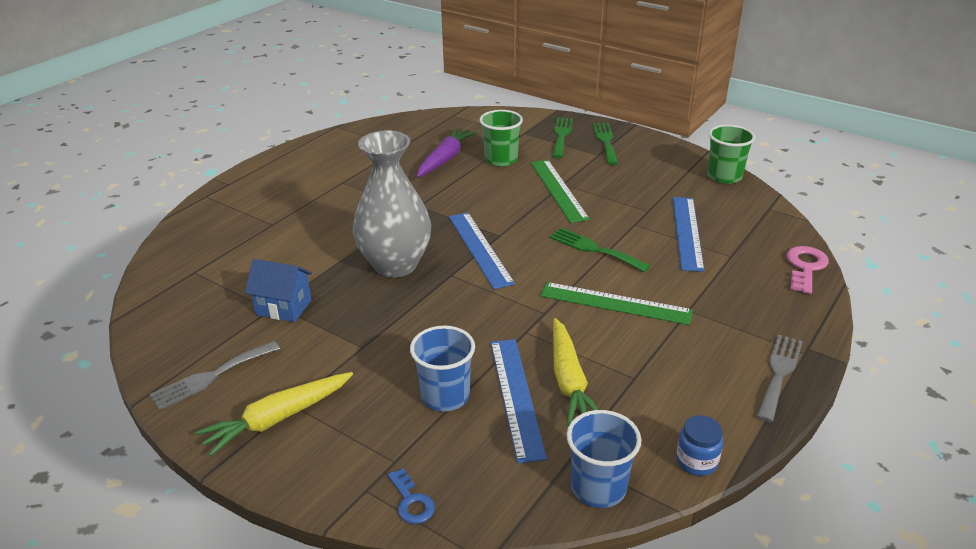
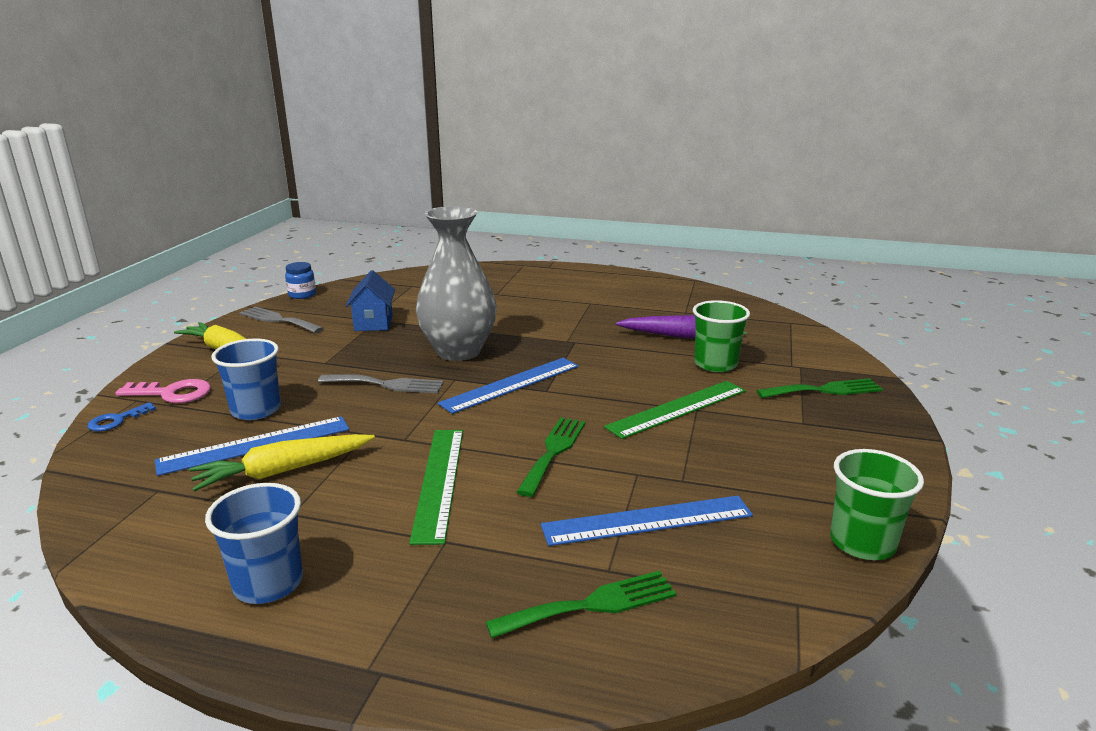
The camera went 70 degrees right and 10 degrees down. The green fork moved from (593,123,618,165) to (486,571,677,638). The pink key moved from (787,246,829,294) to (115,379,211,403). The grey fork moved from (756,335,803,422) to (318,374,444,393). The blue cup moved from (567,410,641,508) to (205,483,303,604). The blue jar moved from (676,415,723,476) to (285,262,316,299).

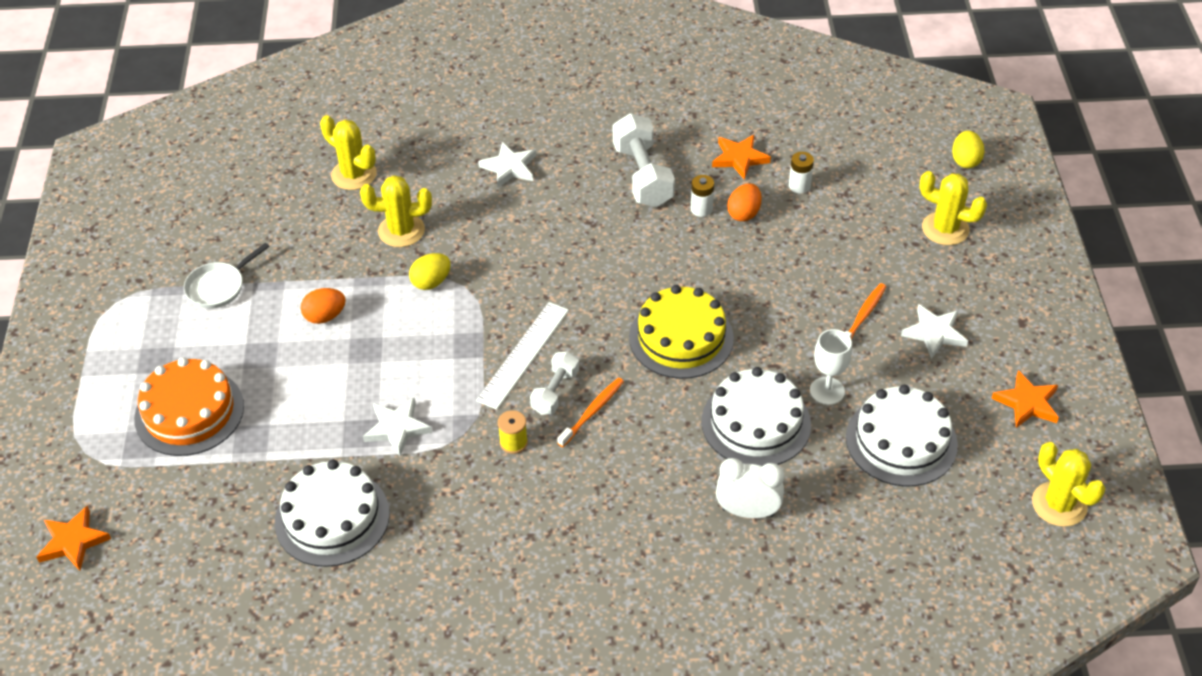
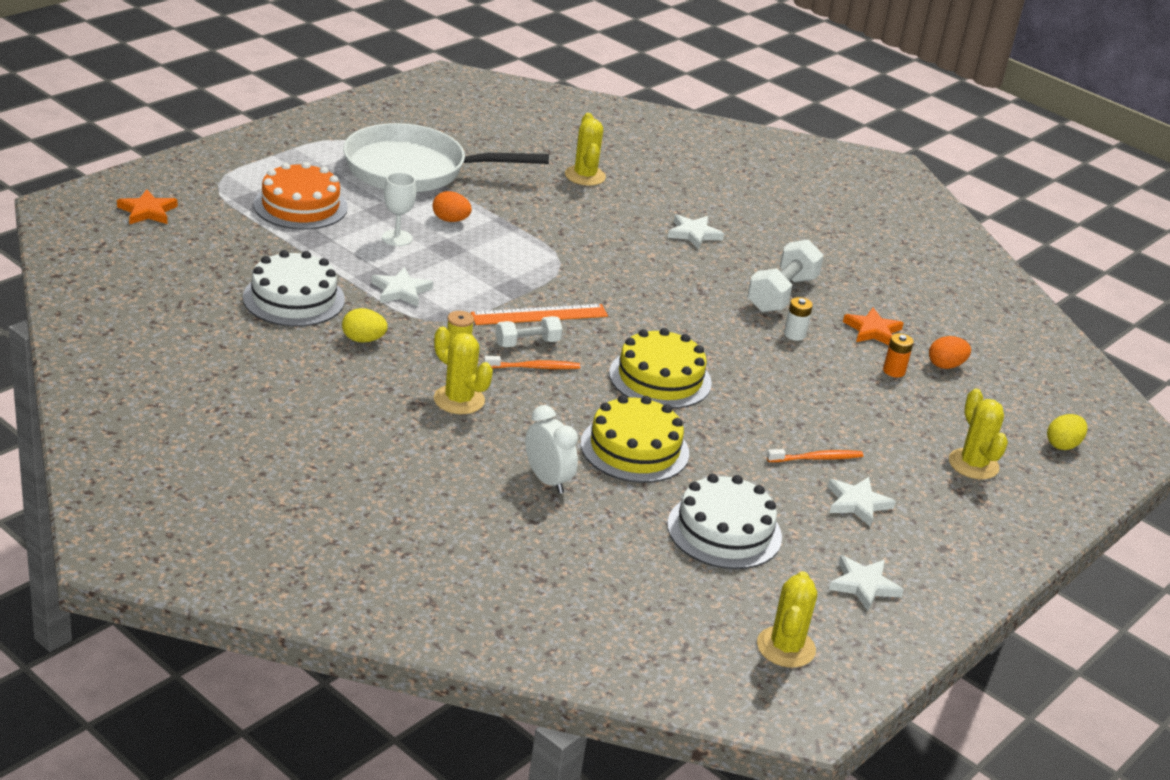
The camera went 40 degrees right and 15 degrees down. The white battery at (789,152,814,193) became the orange battery at (883,333,914,377). The yellow cactus moved from (360,175,432,247) to (434,327,493,414). The orange egg moved from (727,183,762,221) to (929,336,971,369). The white pan at (184,243,270,309) changed to 2.39 times the size. The yellow egg moved from (409,253,451,290) to (342,308,388,343). The white ruler at (476,302,569,410) became the orange ruler at (471,304,608,325). The white goblet moved from (810,329,852,405) to (382,172,416,246). The white cake at (701,367,811,466) became the yellow cake at (581,395,689,483). The orange star at (991,370,1059,428) became the white star at (829,555,904,611).

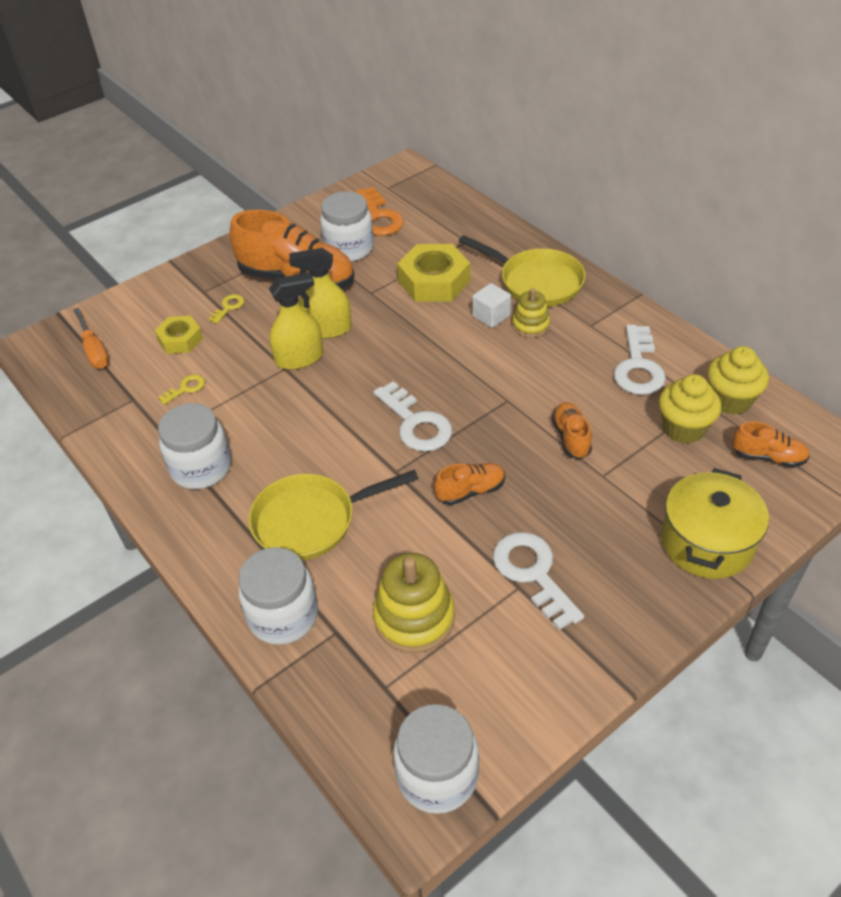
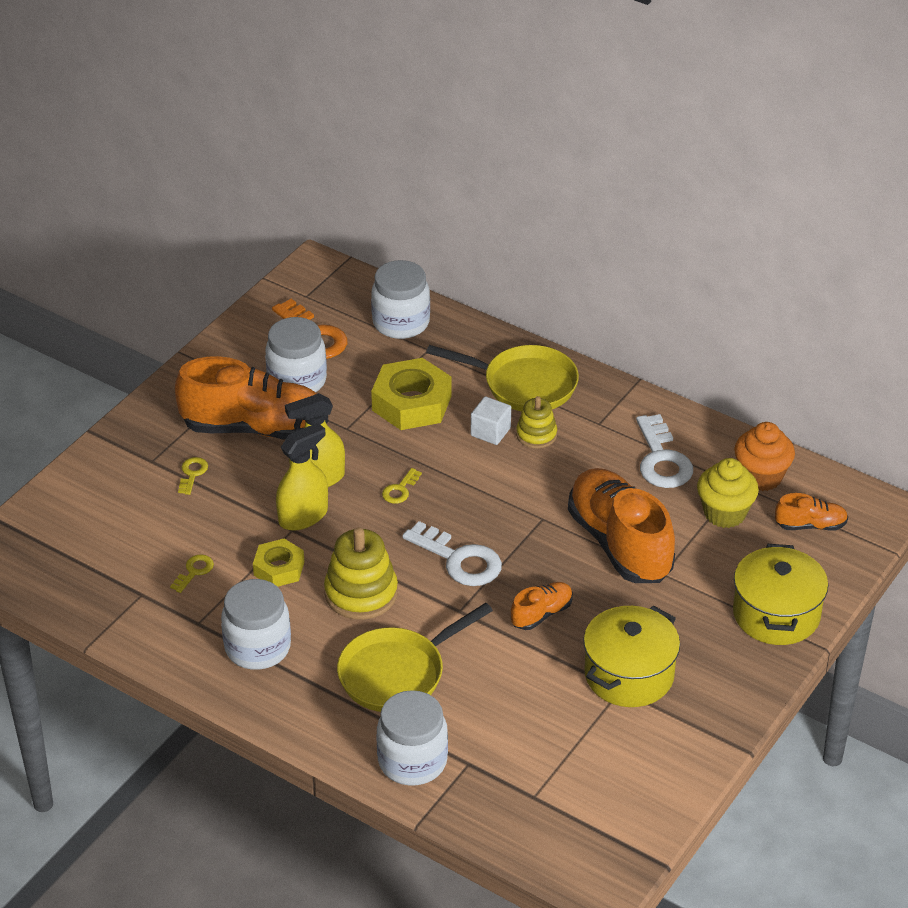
The camera went 20 degrees left and 5 degrees down. The orange screwdriver at (73,308,109,368) disappeared. The yellow nut moved from (155,316,203,354) to (253,539,304,587). The yellow cupcake at (707,346,769,415) became the orange cupcake at (734,422,795,491). The orange shoe at (552,402,592,459) changed to 2.14 times the size. The white key at (493,532,584,630) was replaced by the yellow pot at (583,606,680,707). The yellow stacking toy moved from (373,553,455,653) to (324,527,398,620). The white jar moved from (393,704,479,814) to (371,260,430,339). The yellow key at (382,468,422,504) appeared.

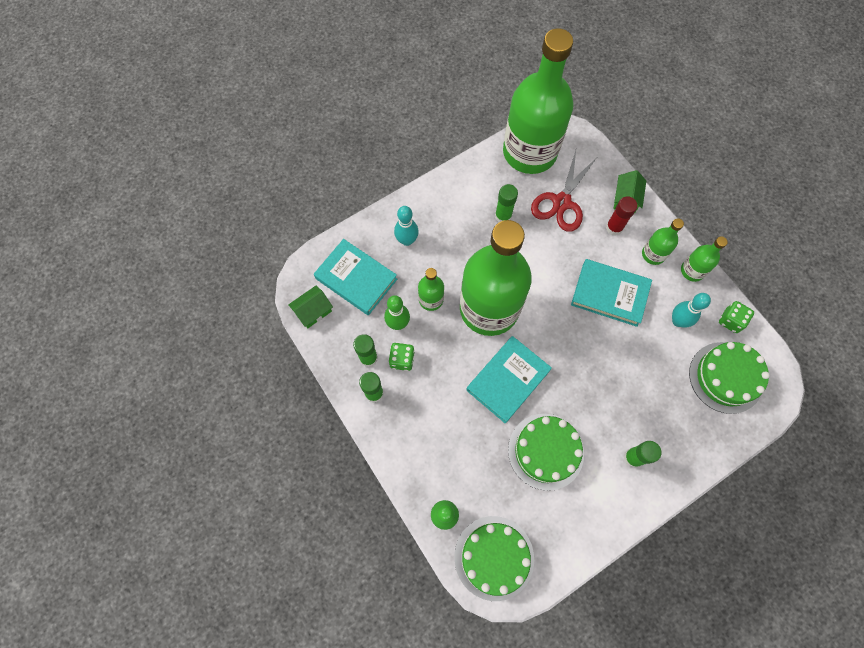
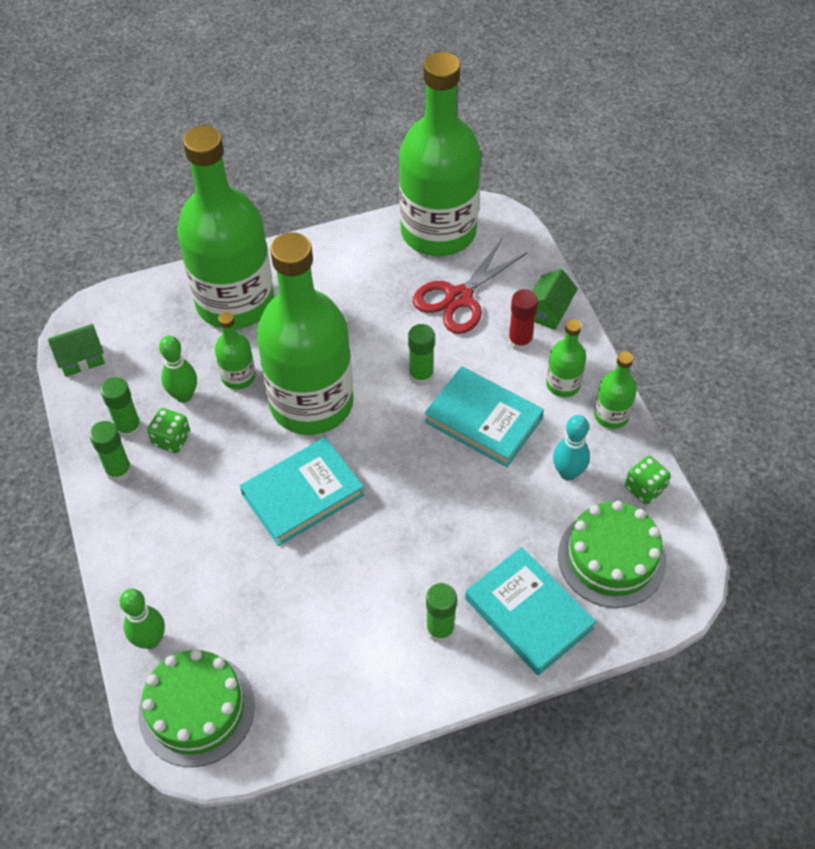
The camera went 15 degrees right and 15 degrees down. The green glue stick moved from (495,184,518,222) to (408,324,435,386). The turquoise bowling pin at (394,206,419,246) was replaced by the green bottle at (177,125,274,329). The turquoise book moved from (314,239,397,315) to (465,547,596,675). The green cake at (508,414,584,491) disappeared.

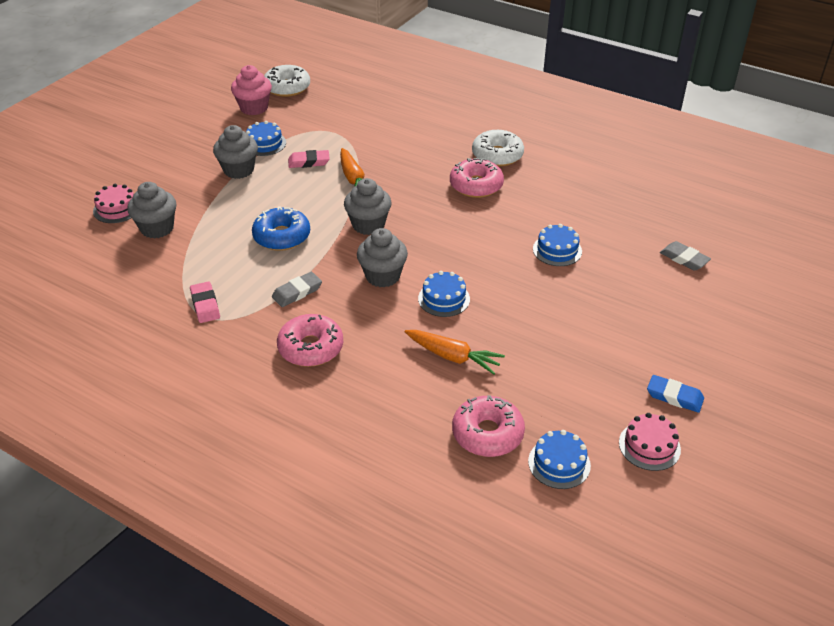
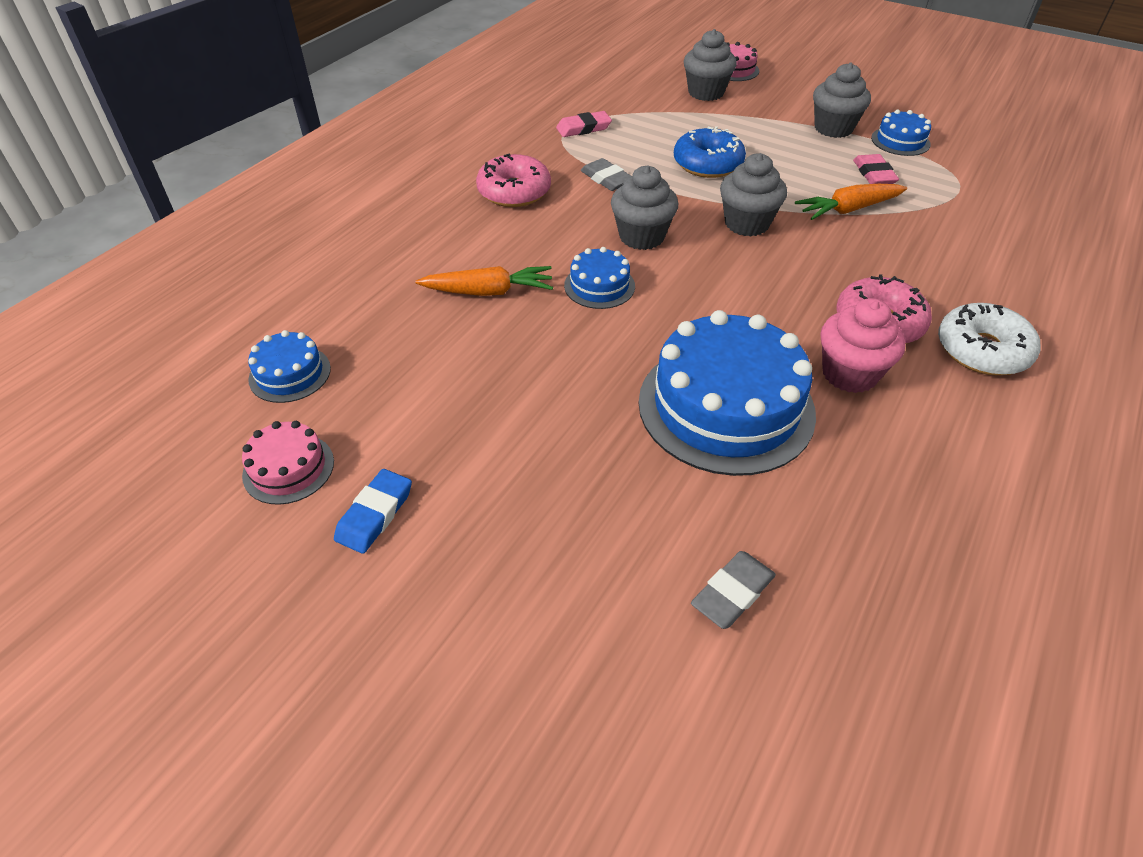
The camera went 90 degrees right and 5 degrees up. The pink cupcake moved from (231,65,272,115) to (821,298,905,393). The white donut at (264,65,310,97) disappeared. The blue cake at (533,224,582,266) changed to 2.11 times the size. The orange carrot at (404,330,505,375) turned 120 degrees counterclockwise. The pink donut at (452,395,525,457) disappeared.

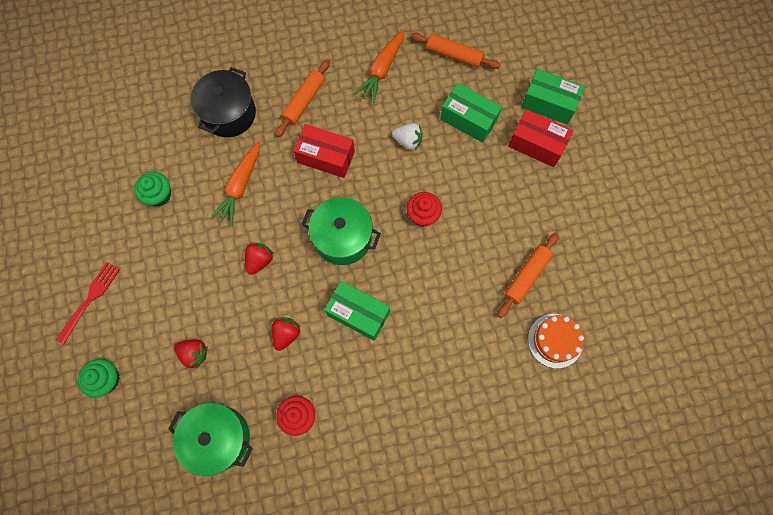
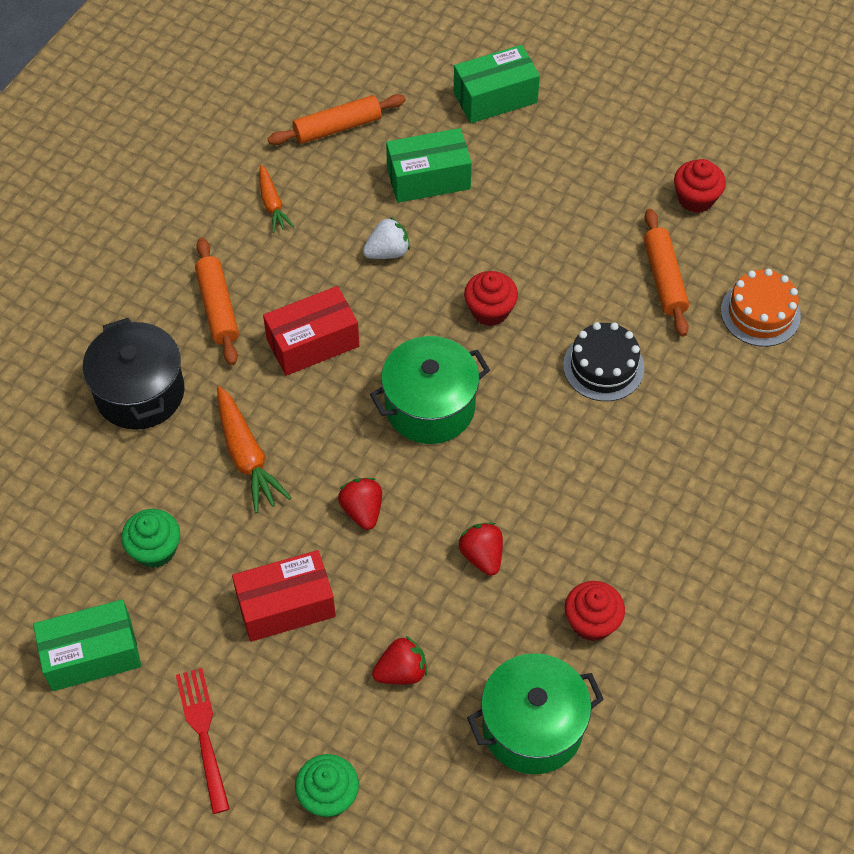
The camera went 45 degrees left and 15 degrees down. The orange carrot at (354,30,404,103) changed to 0.63 times the size. The red box moved from (508,109,573,167) to (232,550,336,642). The green box moved from (324,281,390,341) to (33,599,141,691). The red cupcake at (674,159,726,213) appeared. The black cake at (563,322,644,401) appeared.

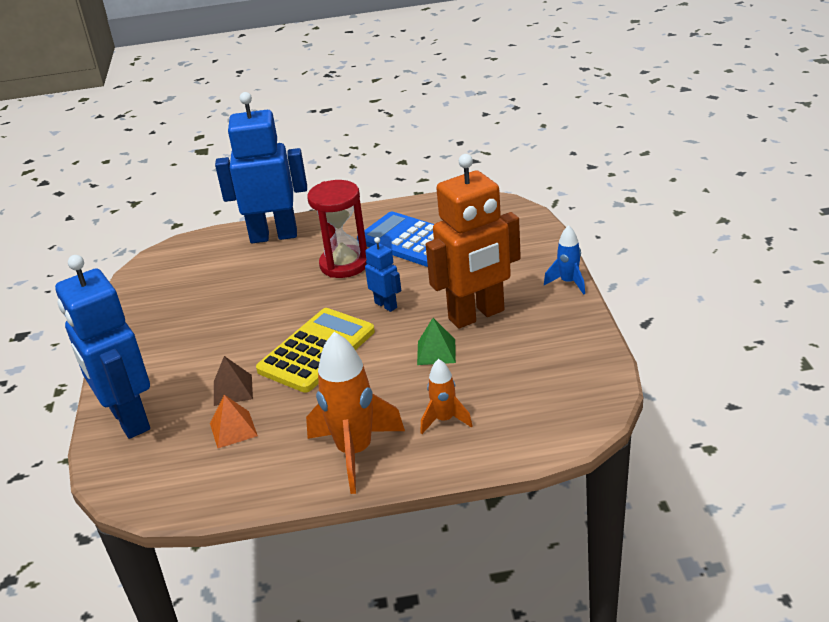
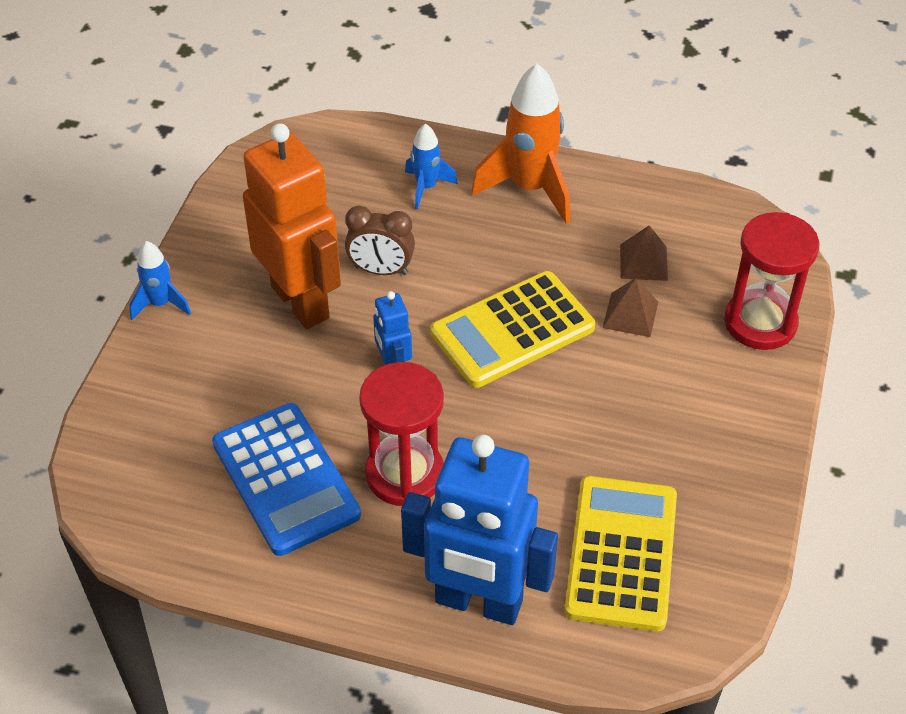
The camera went 160 degrees left and 15 degrees up. The orange robot at (426,154,521,329) turned 60 degrees clockwise. The blue robot at (55,255,150,439) was replaced by the red hourglass at (724,212,819,350). The green pyramid at (417,318,456,365) was replaced by the brown clock at (345,206,415,275). The orange rocket at (421,359,473,434) became the blue rocket at (405,123,458,209). The orange pyramid at (210,395,258,448) became the brown pyramid at (620,225,668,281). The yellow calculator at (564,476,677,632) appeared.

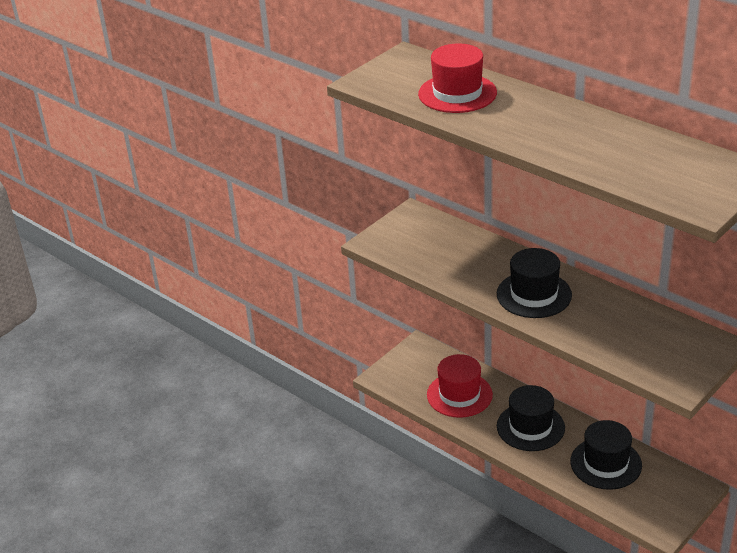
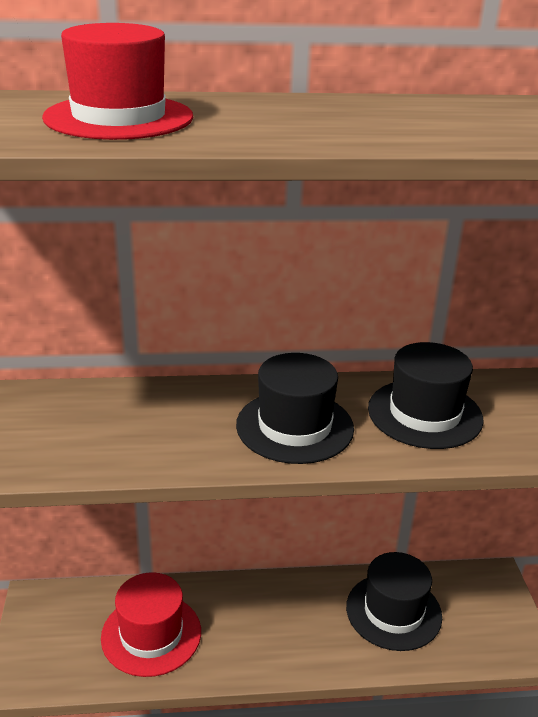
The camera went 50 degrees left and 5 degrees down. The black hat moved from (497,385,565,451) to (368,342,484,449).

